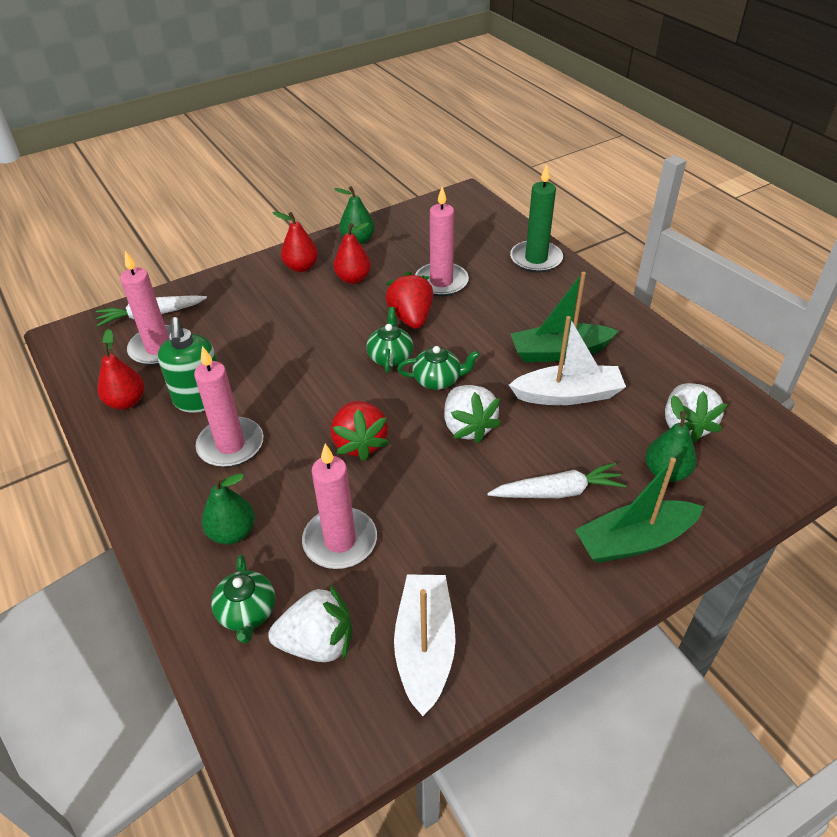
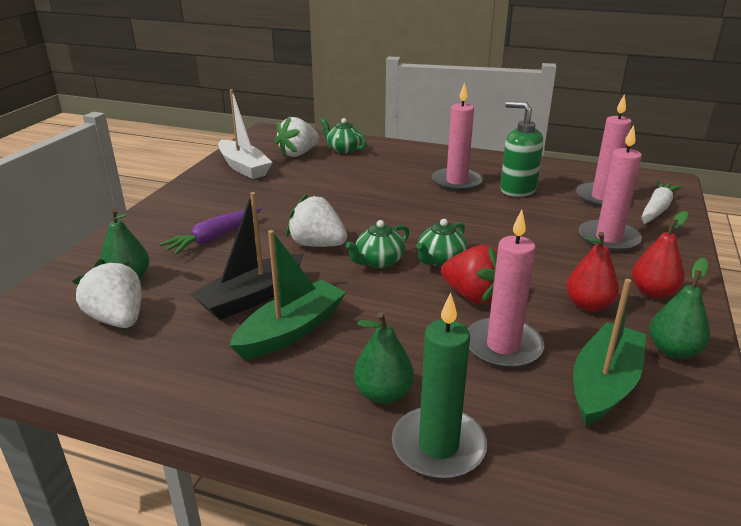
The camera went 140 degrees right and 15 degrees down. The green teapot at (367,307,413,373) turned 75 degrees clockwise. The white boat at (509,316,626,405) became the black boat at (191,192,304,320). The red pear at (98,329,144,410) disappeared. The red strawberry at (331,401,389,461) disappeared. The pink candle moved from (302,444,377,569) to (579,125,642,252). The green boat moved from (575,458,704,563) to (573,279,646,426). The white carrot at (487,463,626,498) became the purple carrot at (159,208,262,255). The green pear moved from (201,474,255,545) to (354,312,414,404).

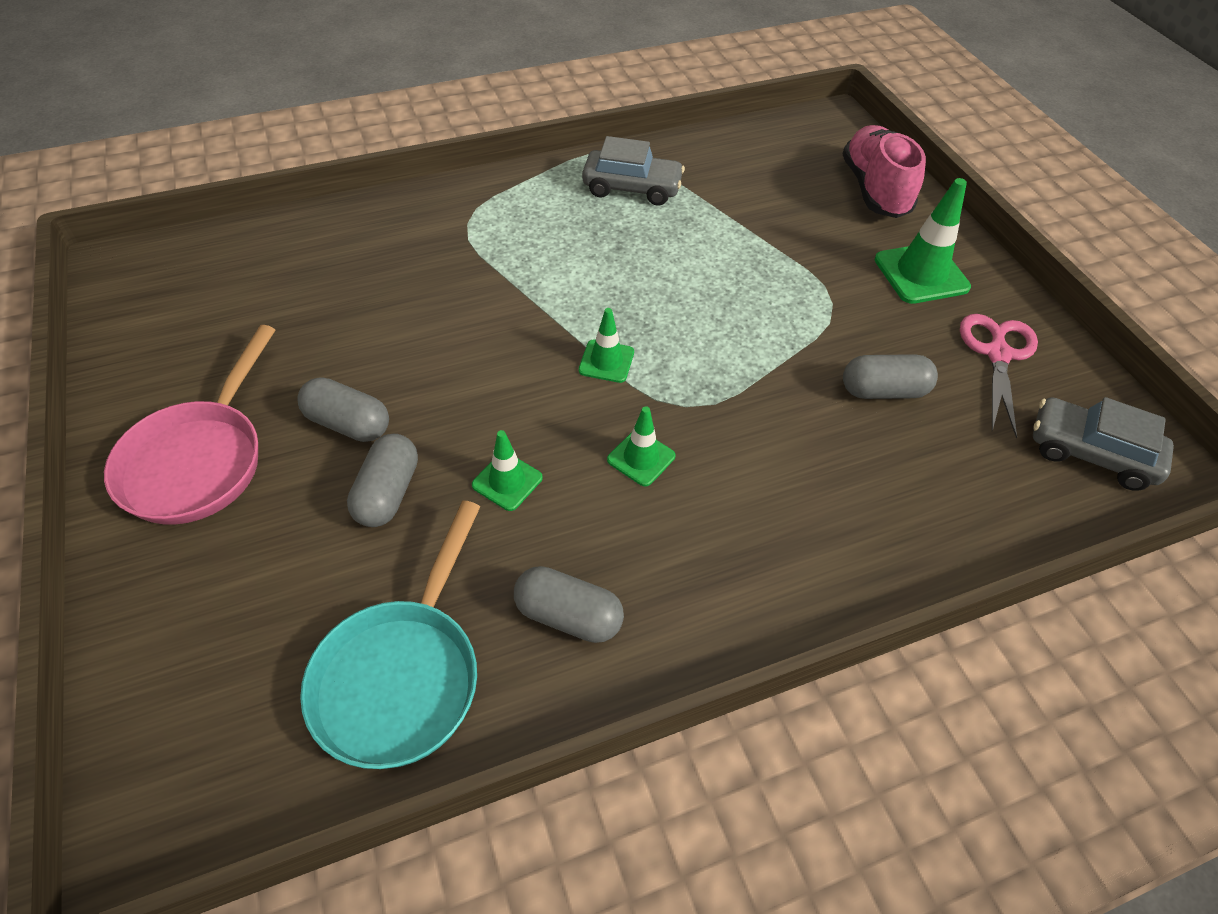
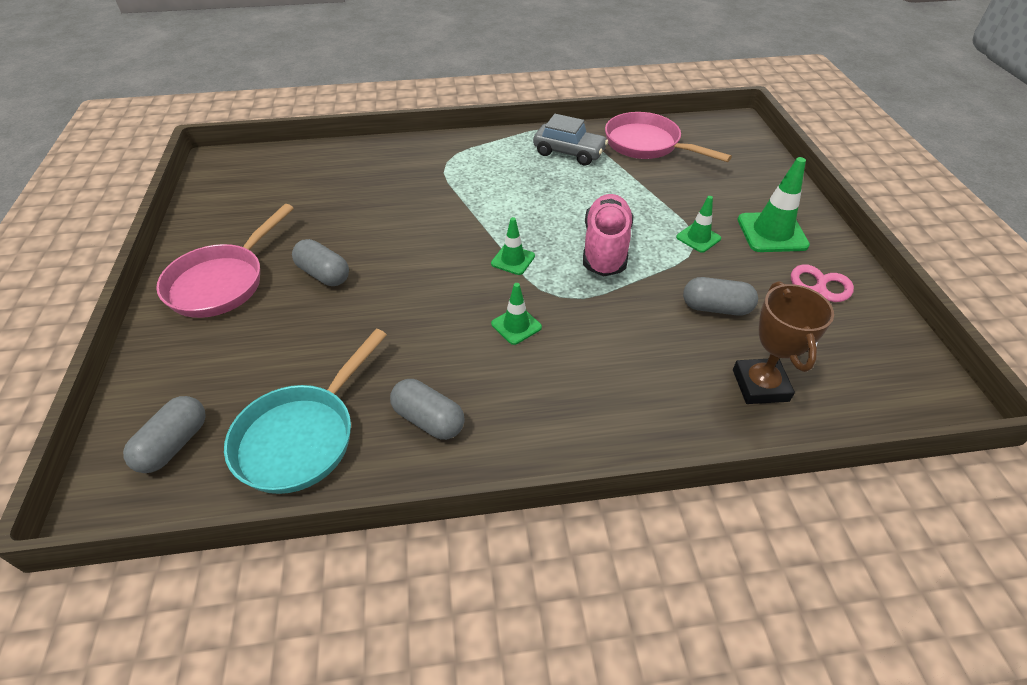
The camera went 15 degrees right and 5 degrees down. The pink shoe moved from (843,125,926,218) to (583,194,634,276). The grey car at (1033,397,1174,491) disappeared. The green traffic cone moved from (472,430,543,511) to (676,196,721,253). The grey capsule moved from (347,434,418,527) to (123,396,206,473). The pink pan at (605,112,732,162) appeared. The brown trophy at (733,281,834,404) appeared.

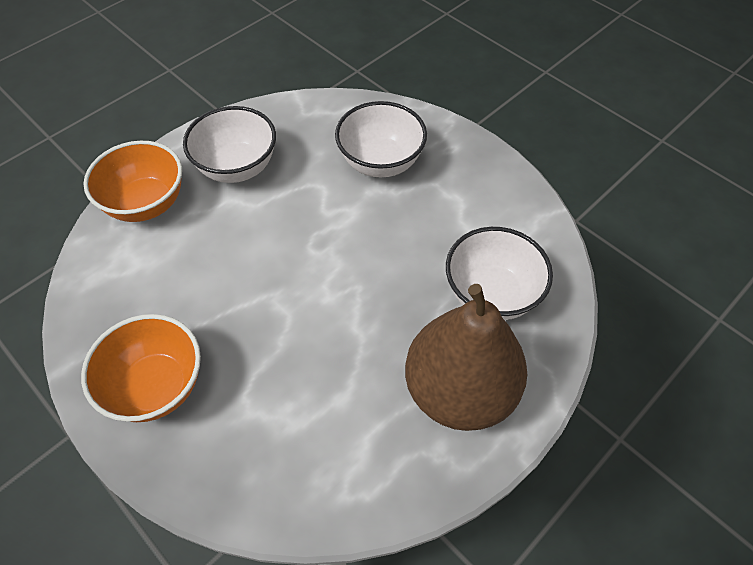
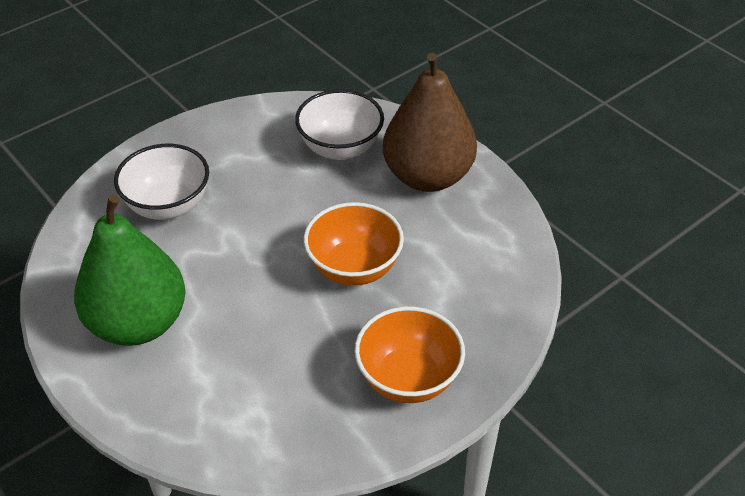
The camera went 85 degrees left and 10 degrees down. The white bowl at (183,106,276,183) was replaced by the green pear at (74,195,186,346). The orange bowl moved from (84,141,182,222) to (304,202,404,286).

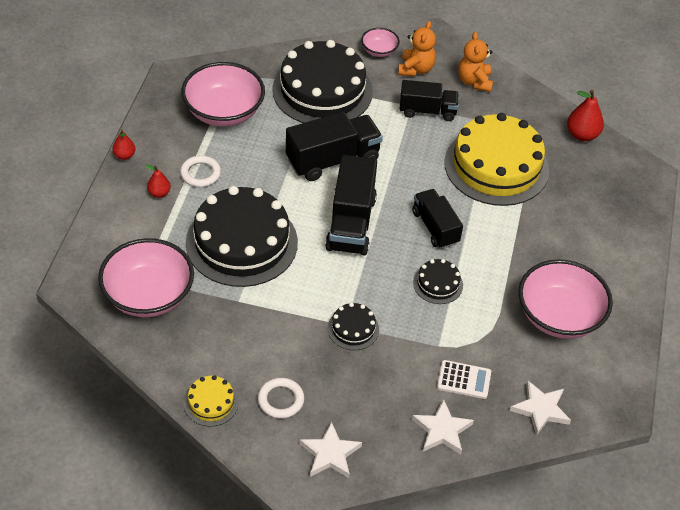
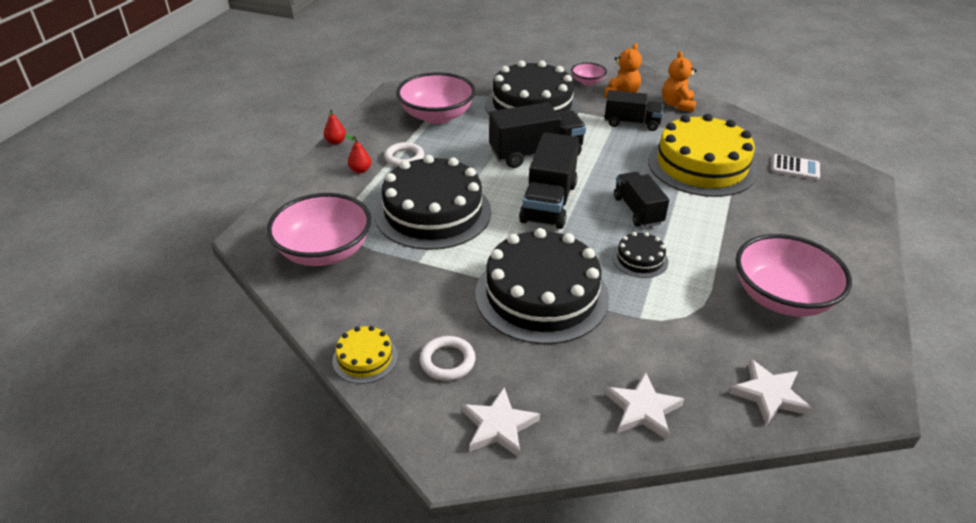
The camera went 10 degrees right and 10 degrees down. The red pear at (567,90,604,141) disappeared. The black cake at (327,303,379,350) changed to 2.27 times the size. The white calculator moved from (437,360,491,399) to (772,154,820,180).

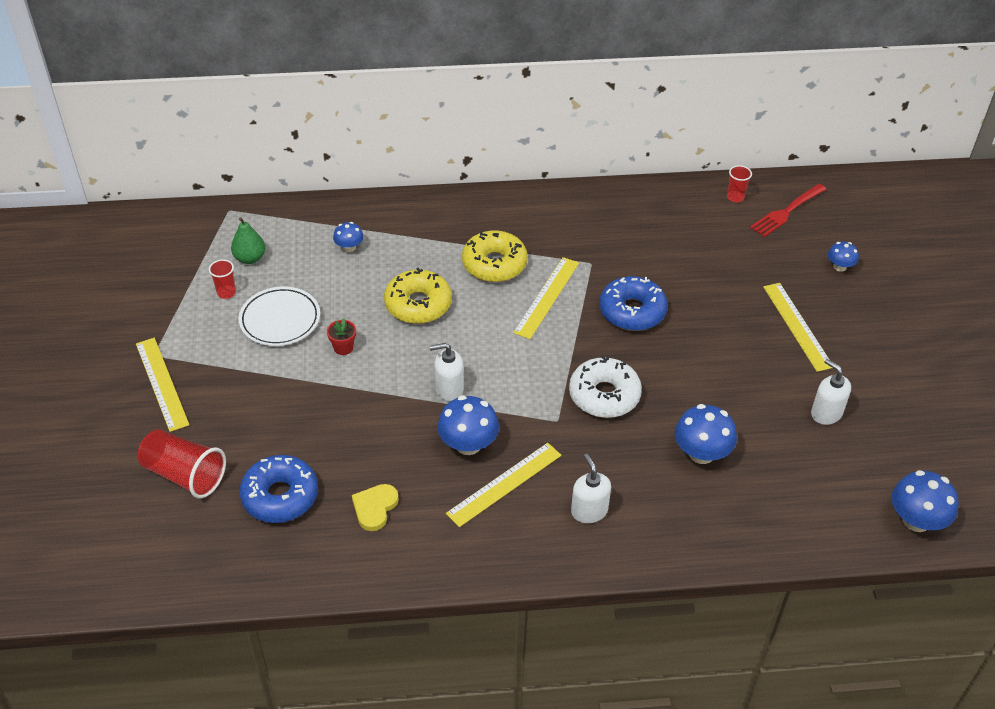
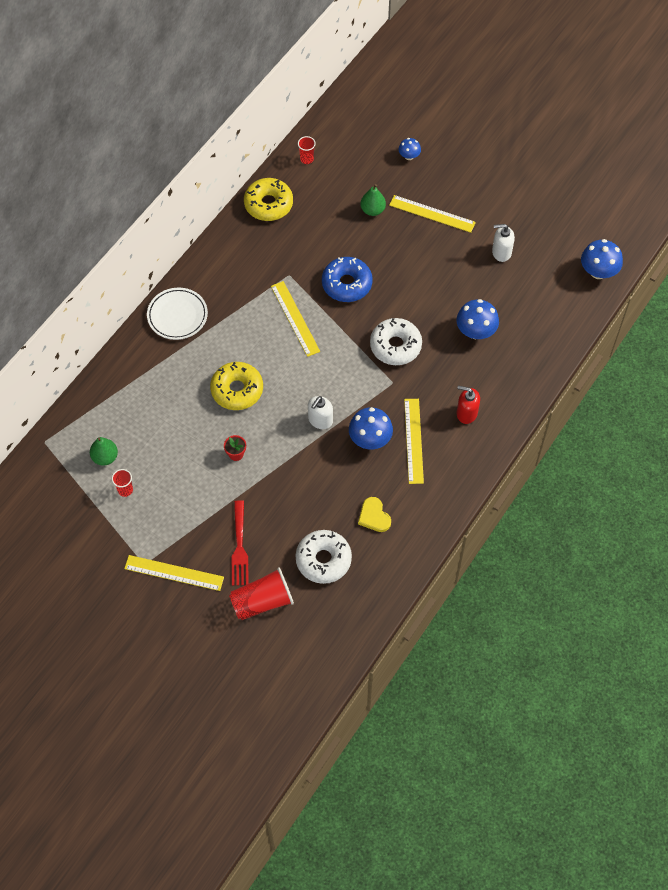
The camera went 50 degrees left and 15 degrees up. The red fork moved from (750,184,827,237) to (231,500,249,586). The blue mushroom at (333,222,364,252) disappeared. The yellow donut moved from (462,230,528,282) to (244,178,293,221). The white plate moved from (239,287,320,346) to (147,288,208,340). The white soap dispenser at (571,454,611,523) became the red soap dispenser at (457,386,480,424). The blue donut at (239,455,318,523) became the white donut at (295,530,352,584). The green pear at (360,184,386,216) appeared.

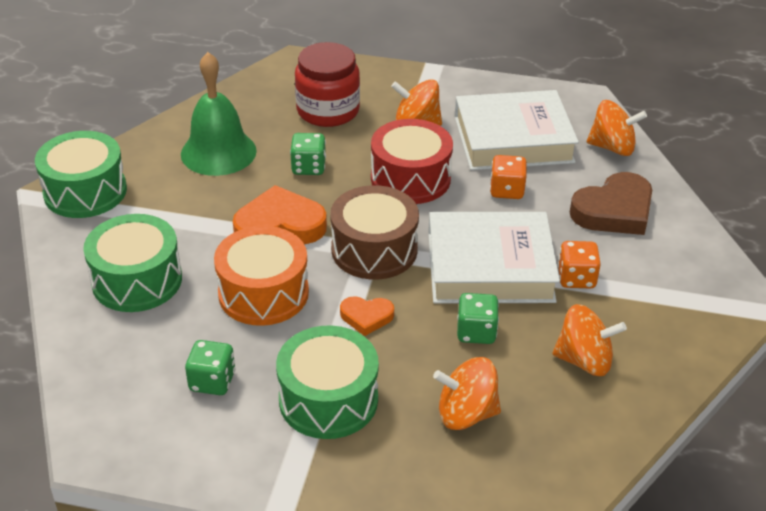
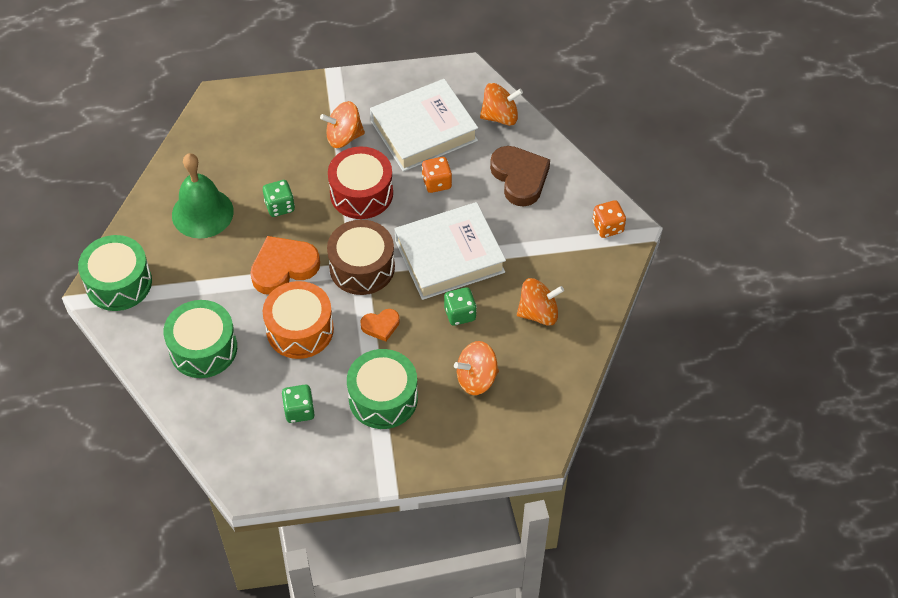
The camera went 20 degrees left and 15 degrees up. The red jar at (295,42,360,127) disappeared. The brown heart at (570,172,652,235) turned 60 degrees counterclockwise. The orange dice moved from (558,241,601,288) to (593,200,626,238).

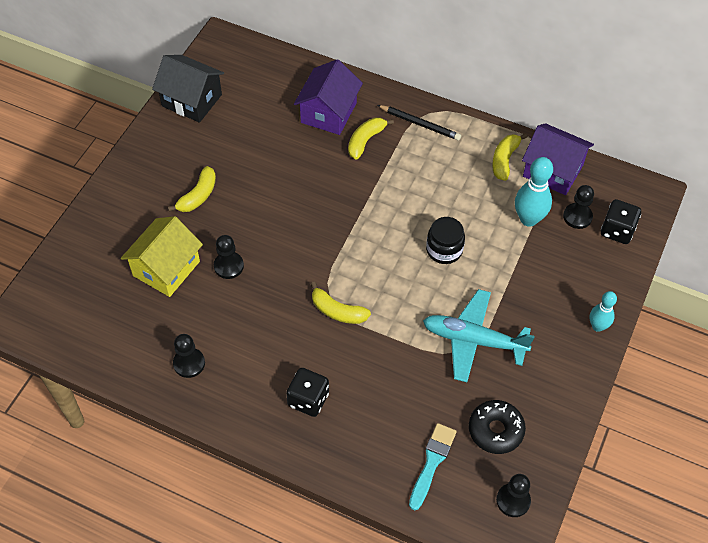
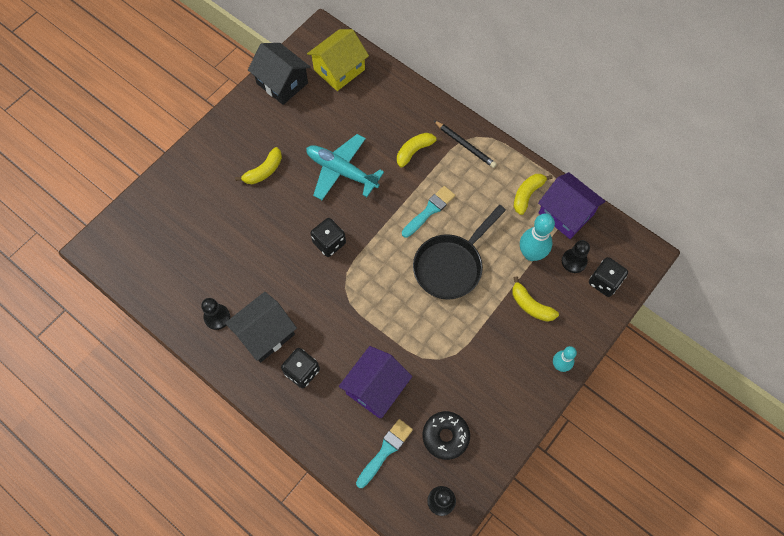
The camera went 15 degrees right and 10 degrees up. The purple house moved from (294,59,363,135) to (339,346,412,418). The yellow house moved from (121,216,203,297) to (307,29,369,91). The black jar at (426,217,465,264) was replaced by the black pan at (413,205,506,300). The black pawn at (214,235,244,279) disappeared. The yellow banana moved from (310,282,371,324) to (512,276,559,322). The turquoise plane moved from (423,289,535,382) to (306,134,384,200). The turquoise brush at (402,186,455,238) appeared. The black dice at (310,218,346,257) appeared. The black house at (225,292,297,363) appeared.

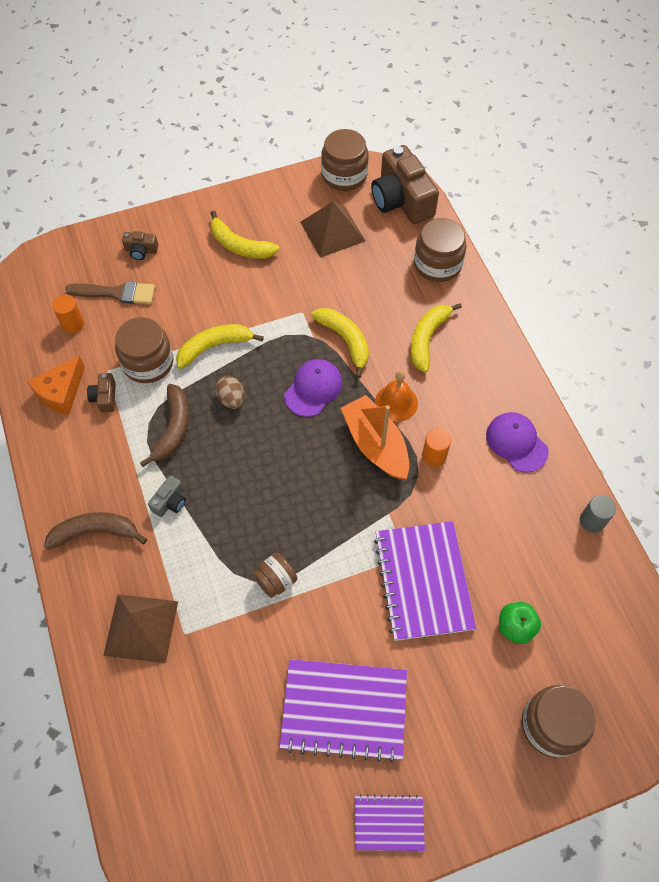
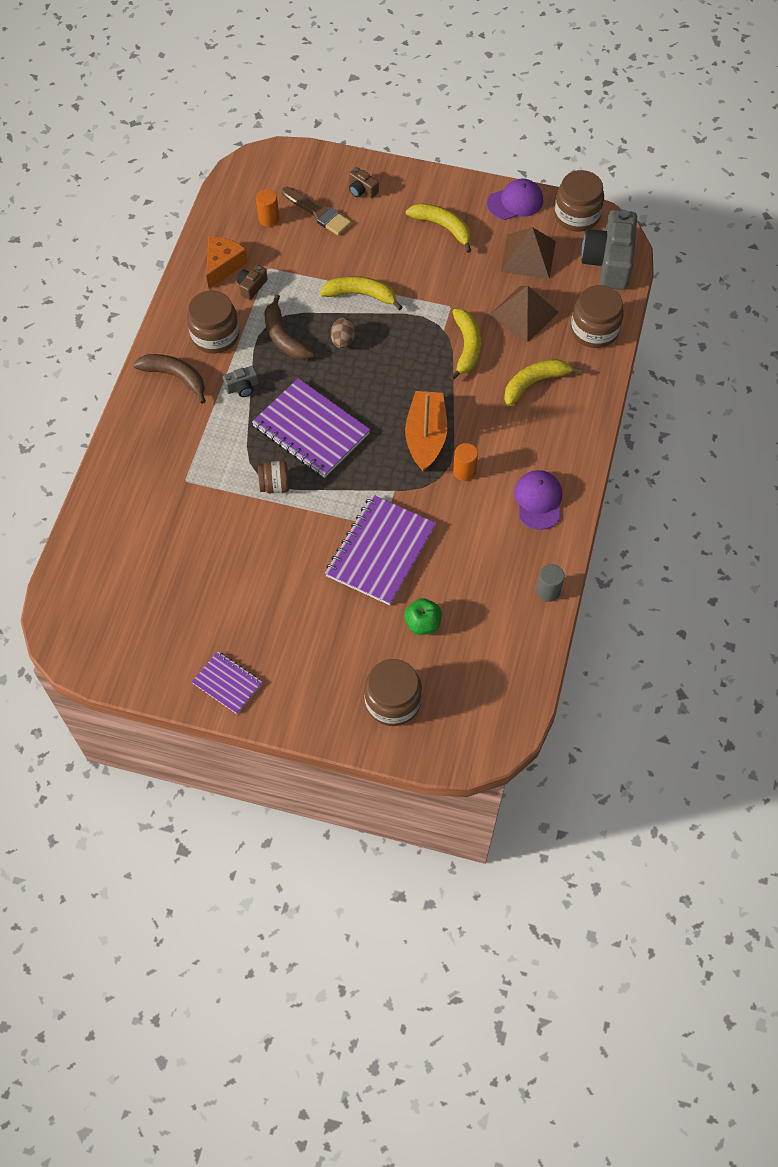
The camera went 35 degrees right and 0 degrees up. The brown camera at (371,145,439,224) became the grey camera at (581,210,637,290). The yellow banana at (211,211,279,259) turned 150 degrees clockwise. The brown jar moved from (115,317,174,383) to (187,290,239,353). The orange cheese at (27,356,85,415) turned 135 degrees clockwise. The purple cap moved from (284,359,342,417) to (487,179,543,220). The orange bell at (375,371,418,422) disappeared. The brown banana at (140,384,189,467) turned 105 degrees clockwise. The brown pyramid moved from (103,594,178,663) to (488,285,559,343). The purple notebook moved from (280,659,407,763) to (252,378,370,478).

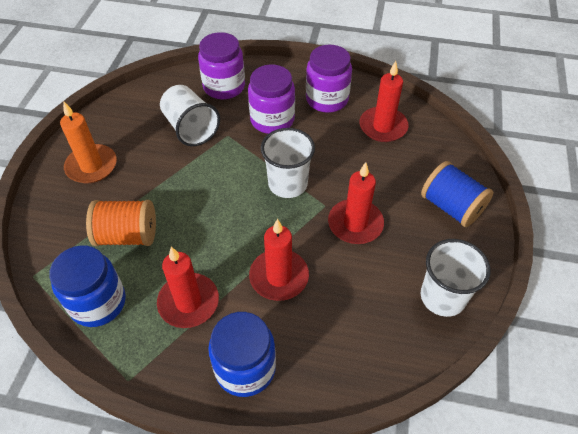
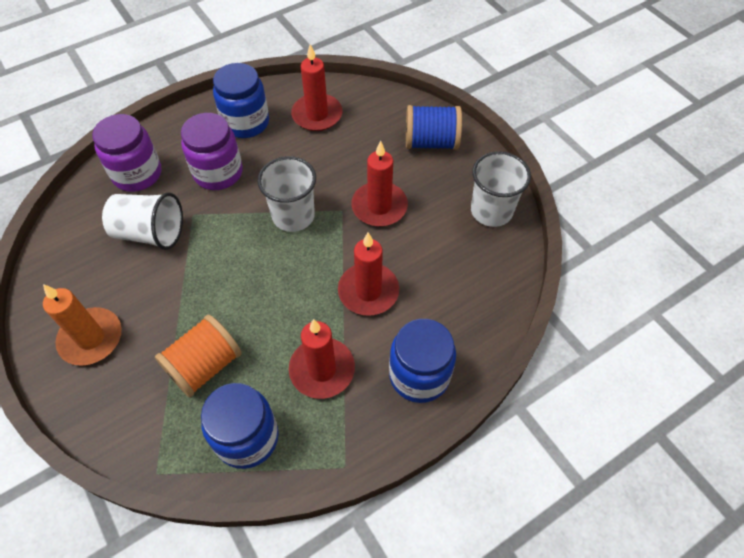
The camera went 45 degrees left and 5 degrees up. The purple jar at (306,45,352,113) became the blue jar at (213,63,269,138).

